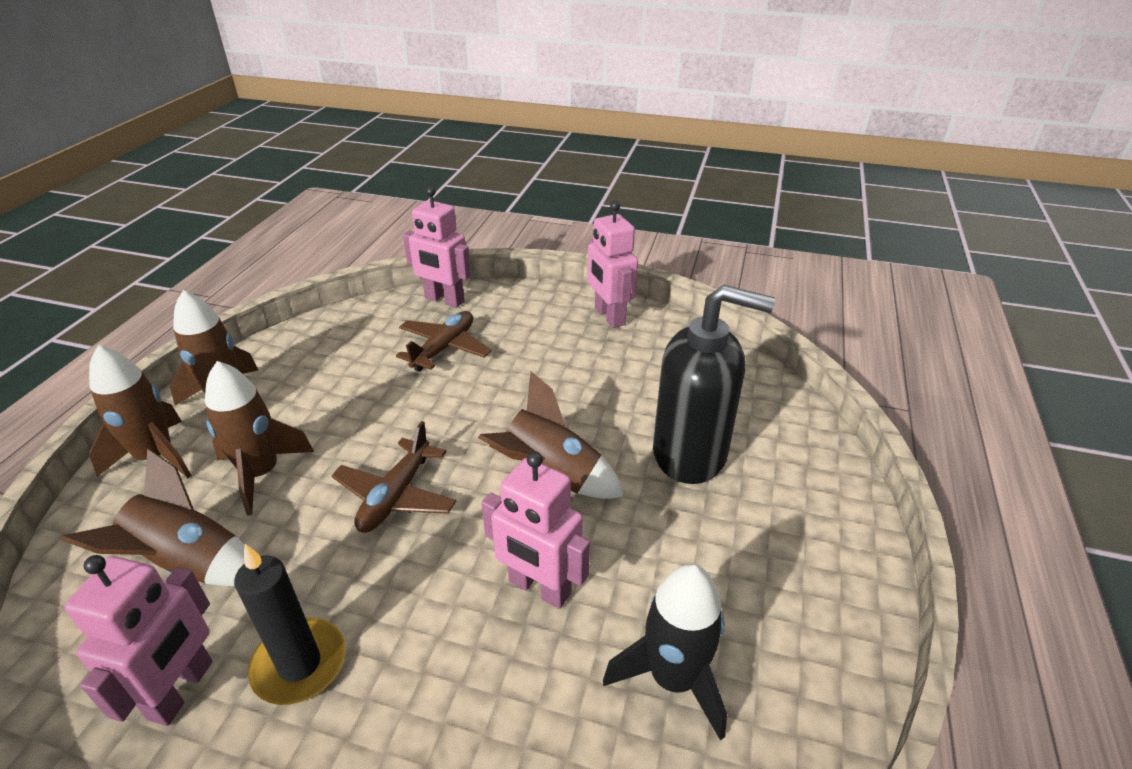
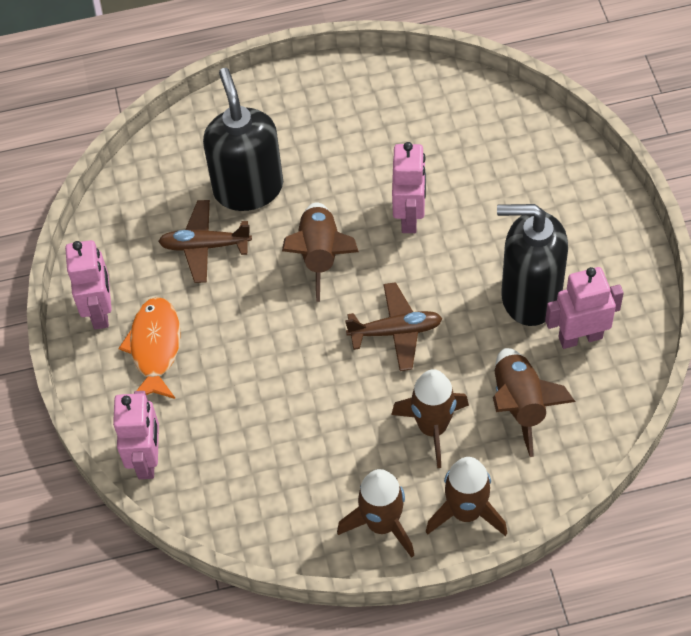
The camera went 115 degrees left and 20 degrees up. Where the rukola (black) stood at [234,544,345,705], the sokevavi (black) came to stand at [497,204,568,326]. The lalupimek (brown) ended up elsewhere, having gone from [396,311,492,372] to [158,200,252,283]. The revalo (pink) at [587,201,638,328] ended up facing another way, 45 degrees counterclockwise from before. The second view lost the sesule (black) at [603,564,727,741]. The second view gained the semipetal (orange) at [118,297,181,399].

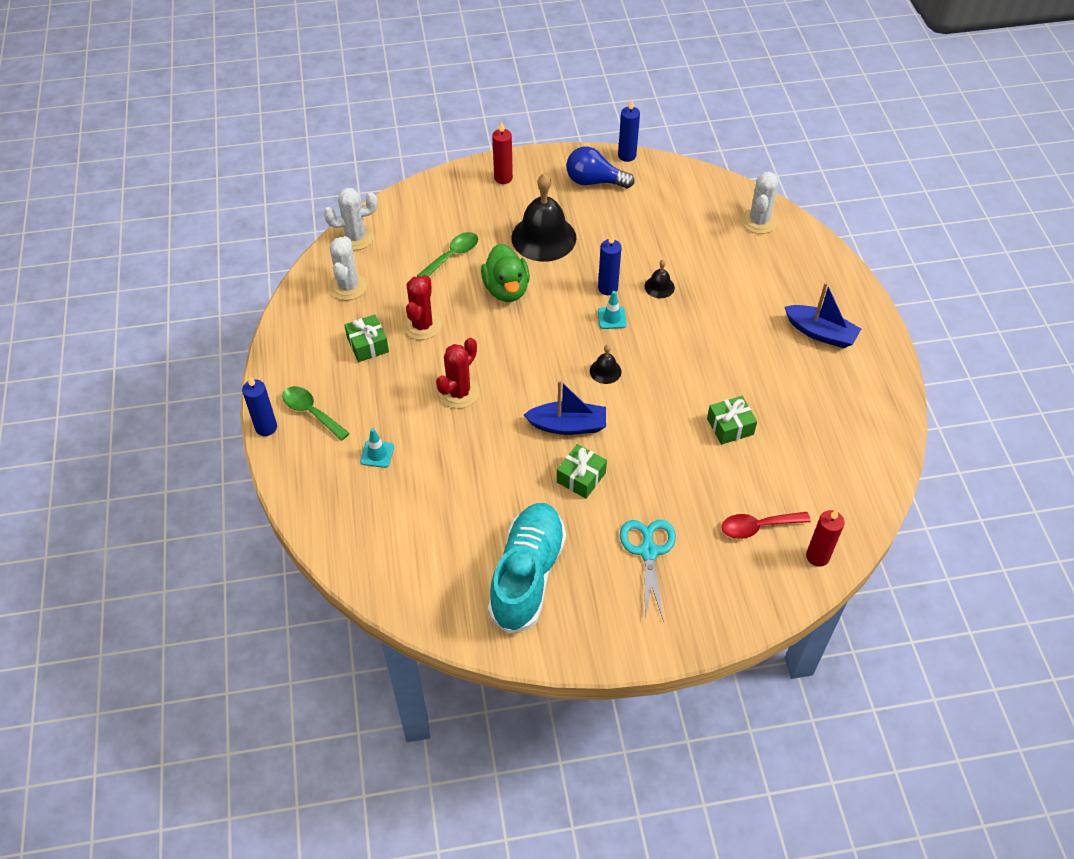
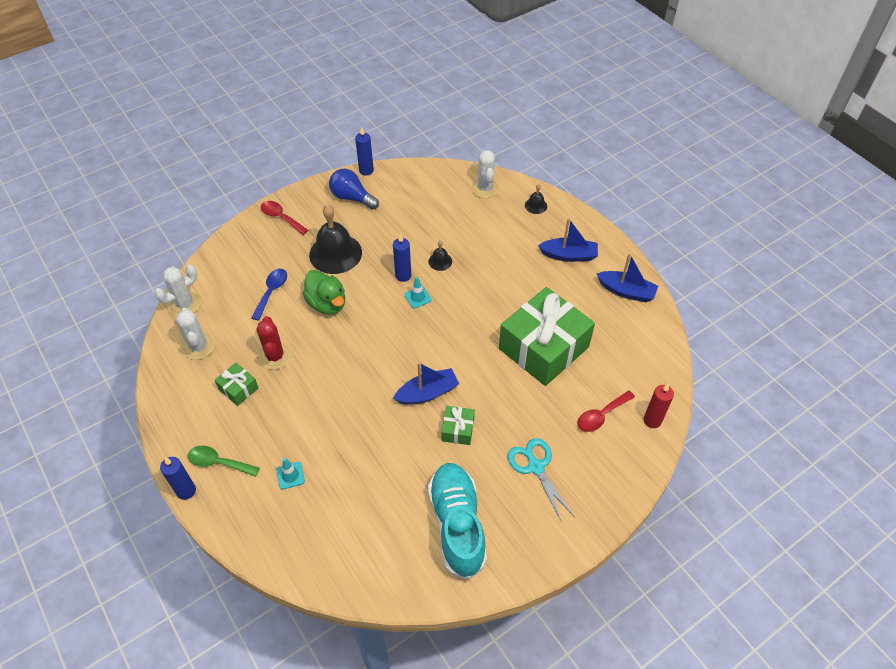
The camera went 25 degrees left and 0 degrees up. What was the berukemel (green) at [417,232,478,277] turned into the berukemel (blue) at [251,269,287,320]. The second view lost the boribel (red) at [436,338,479,409]. Where the rukola (red) stood at [492,121,513,184], the berukemel (red) came to stand at [261,201,308,235]. The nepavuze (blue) at [566,147,635,188] ended up facing another way, 45 degrees clockwise from before. The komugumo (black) ended up elsewhere, having gone from [590,345,622,384] to [525,184,547,214]. The size of the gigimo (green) at [707,396,757,444] changed by a factor of 2.35. The second view gained the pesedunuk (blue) at [597,253,658,302].

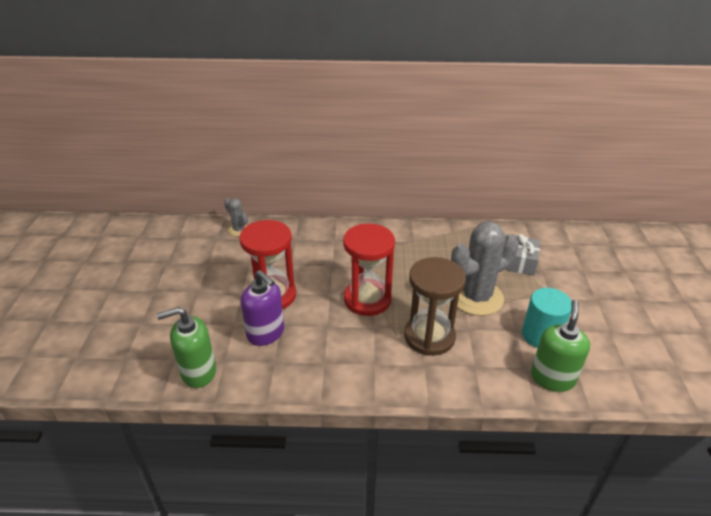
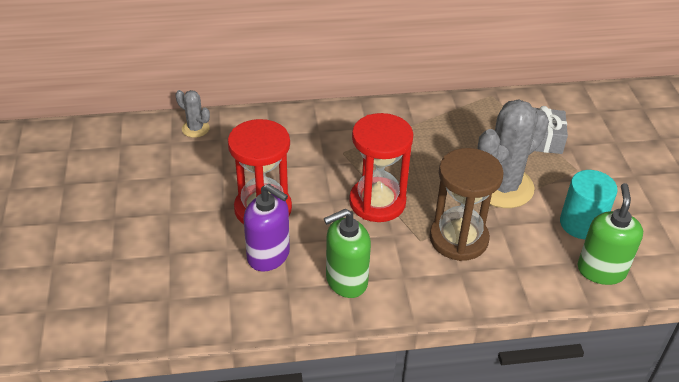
The camera went 10 degrees left and 5 degrees up. The sokevavi (green) ended up elsewhere, having gone from [157,307,216,388] to [324,209,371,298].

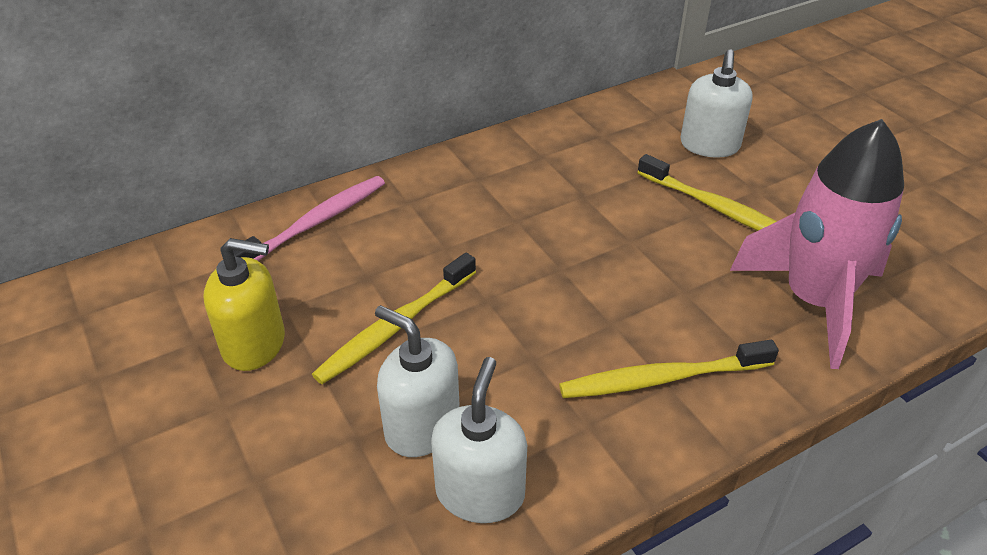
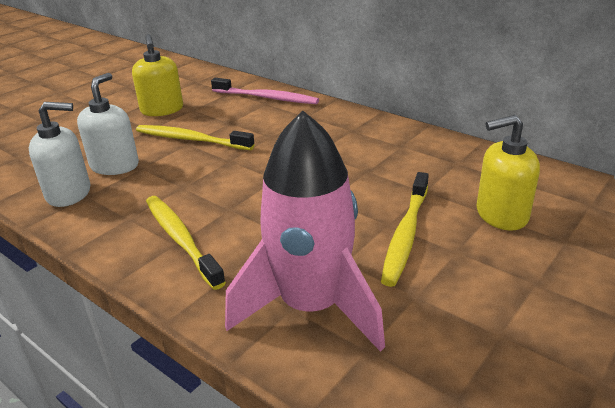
The camera went 70 degrees right and 10 degrees down. What was the sokevavi (white) at [680,49,753,158] turned into the sokevavi (yellow) at [476,115,540,230].

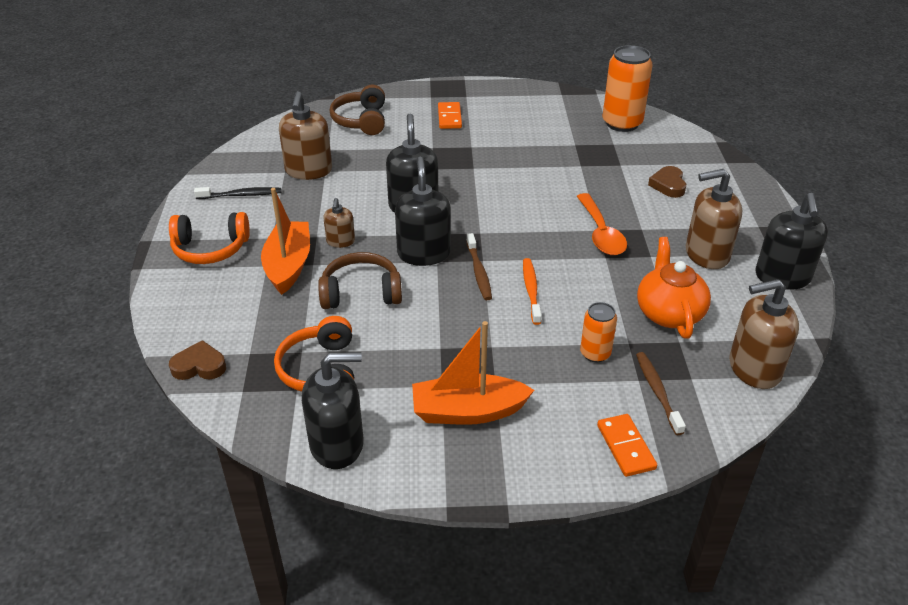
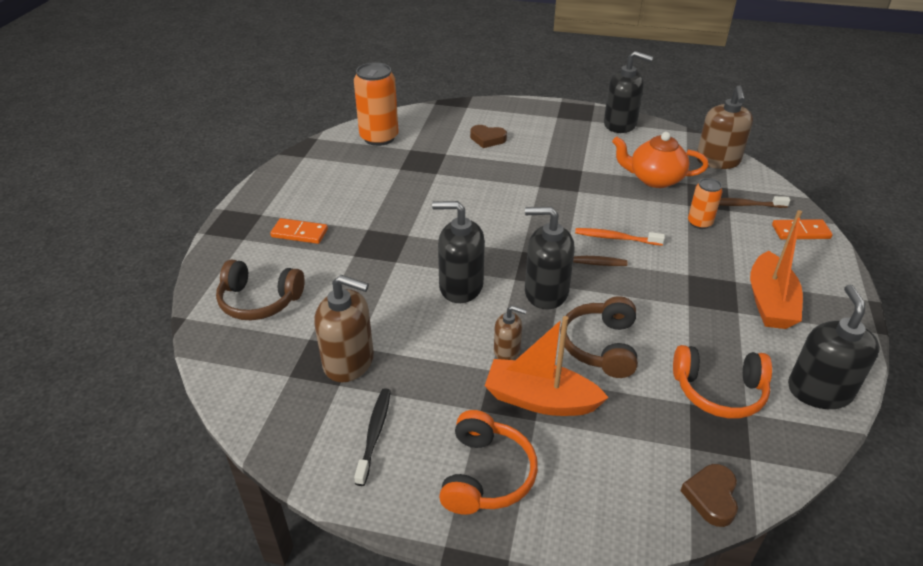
The camera went 75 degrees left and 0 degrees up. The second view lost the berukemel (orange) at [577,193,627,255]. The second view lost the sokevavi (brown) at [686,169,742,269].

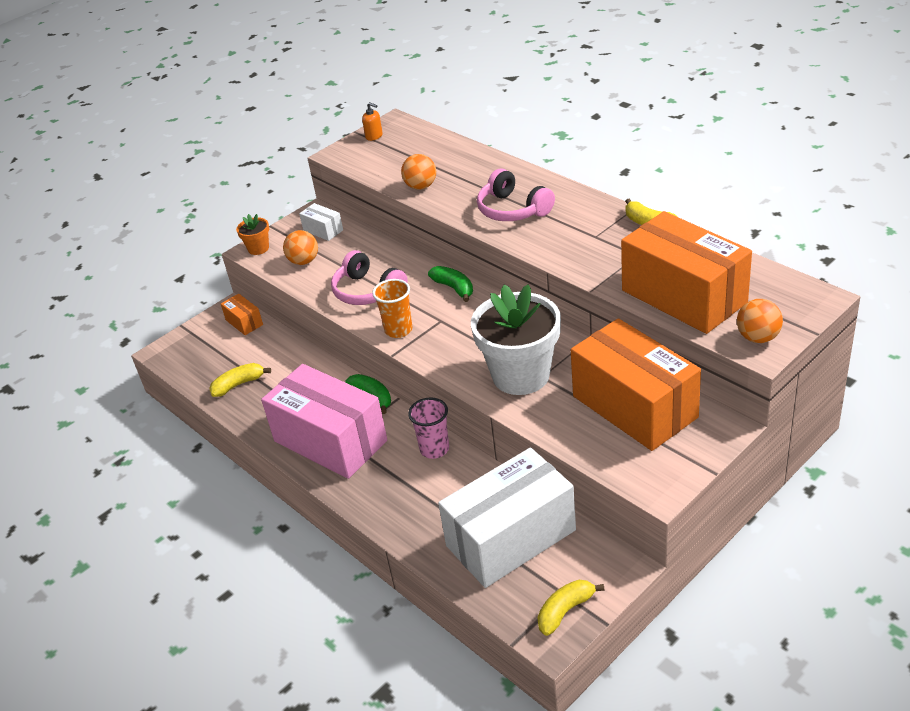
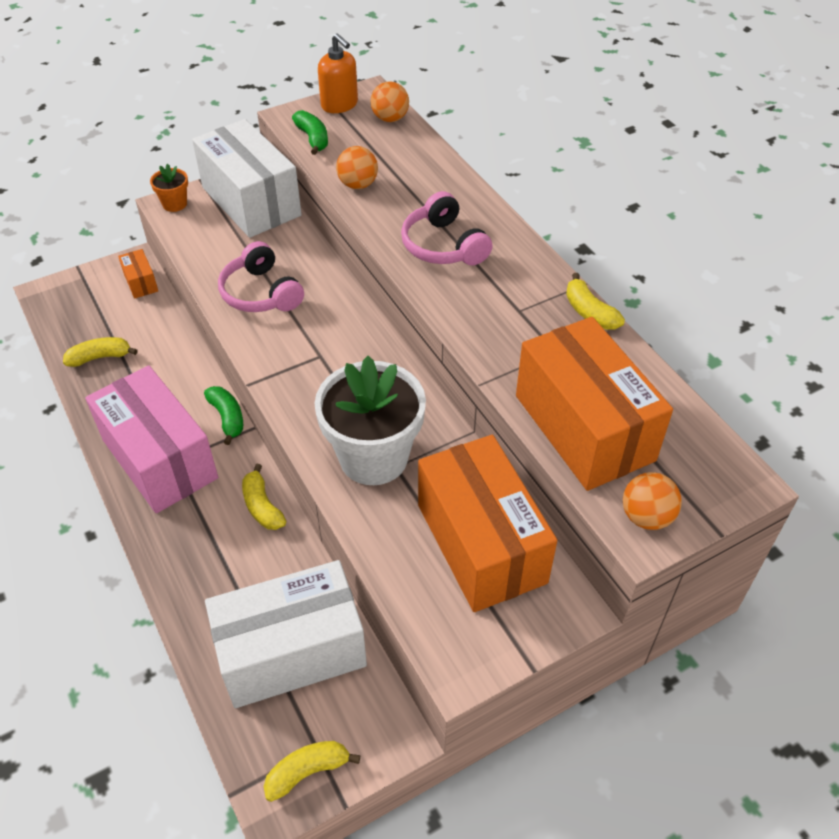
The camera went 10 degrees right and 10 degrees up. The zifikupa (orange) ended up elsewhere, having gone from [283,230,318,265] to [371,81,409,122]. The size of the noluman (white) at [299,203,343,241] changed by a factor of 2.40. The size of the sokevavi (orange) at [362,102,383,141] changed by a factor of 1.72. The second view lost the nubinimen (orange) at [372,279,412,338]. Where the nubinimen (pink) stood at [408,398,449,459], the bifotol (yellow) came to stand at [242,464,286,530]. The bifotol (green) ended up elsewhere, having gone from [428,266,473,302] to [292,110,328,155].

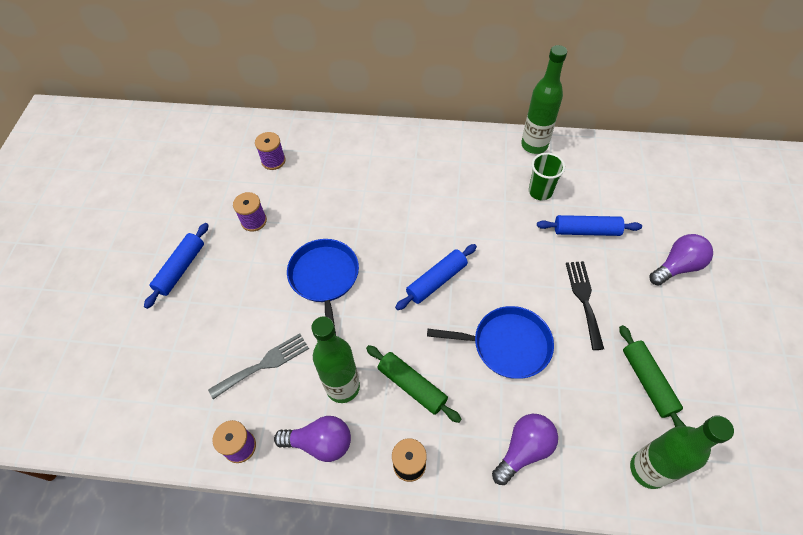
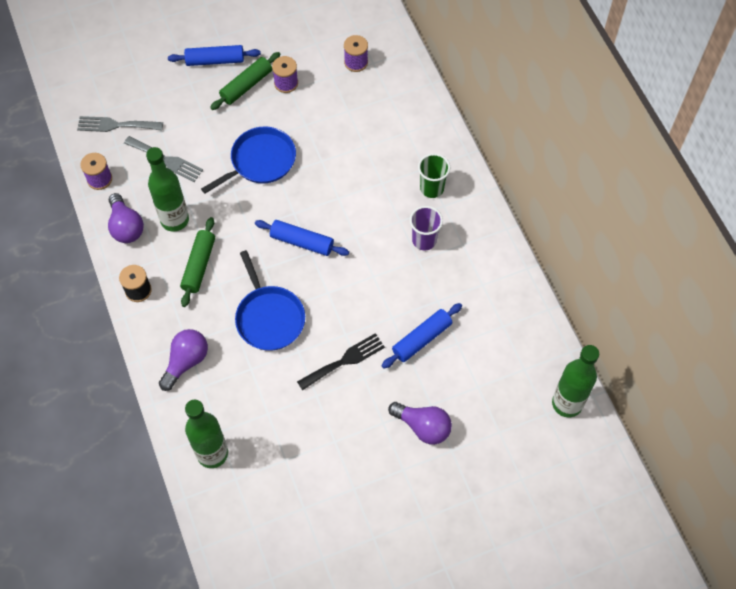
The camera went 60 degrees right and 5 degrees up. The nepavuze (purple) at [492,414,558,485] ended up facing another way, 75 degrees counterclockwise from before. The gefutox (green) ended up elsewhere, having gone from [521,45,567,154] to [552,345,599,418]. The nubinimen (green) ended up elsewhere, having gone from [529,153,565,200] to [418,153,450,198]. The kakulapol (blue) at [537,215,642,236] ended up facing another way, 75 degrees clockwise from before. The kakulapol (green) ended up elsewhere, having gone from [619,325,686,427] to [210,52,281,110]. The second view gained the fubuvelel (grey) at [77,116,163,132]. The second view gained the nubinimen (purple) at [410,206,443,250].

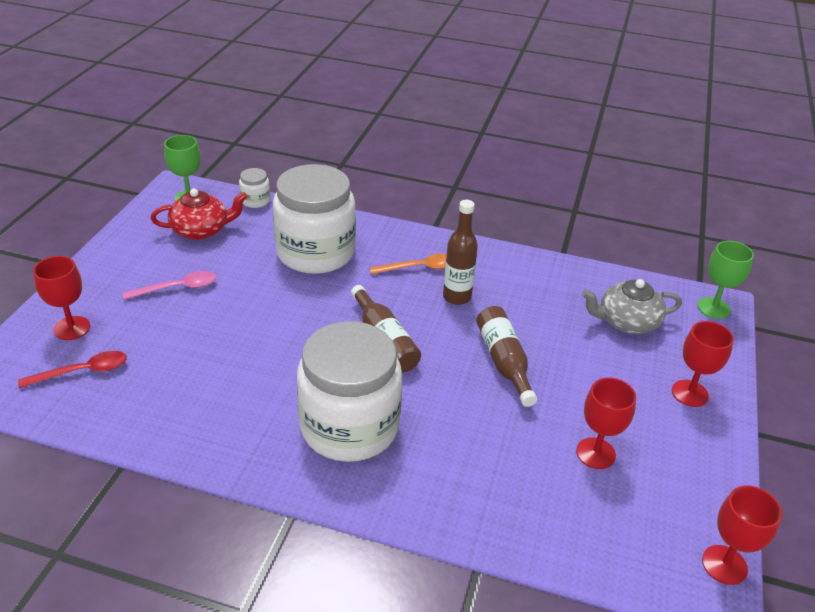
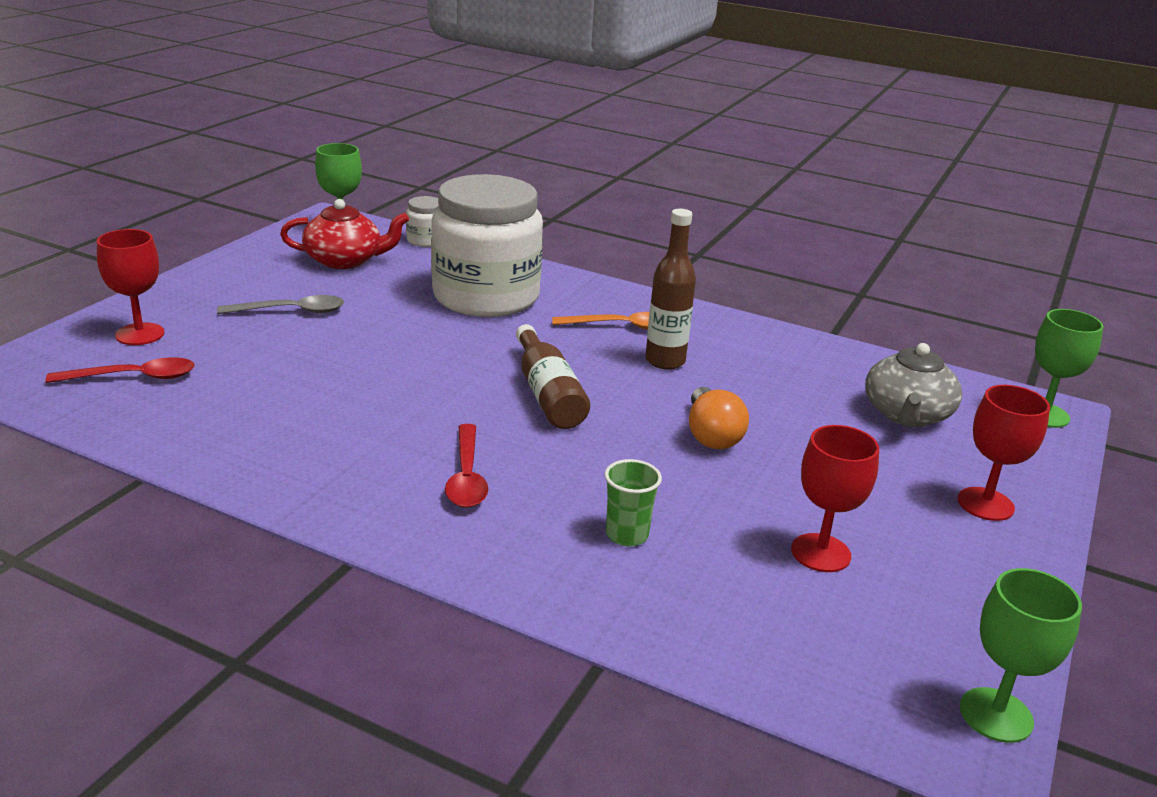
The camera went 10 degrees right and 10 degrees down. What was the berukemel (pink) at [123,271,216,300] turned into the berukemel (grey) at [217,295,344,314]. Where the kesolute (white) stood at [297,321,402,462], the berukemel (red) came to stand at [445,424,488,508]. Where the gefutox (brown) stood at [476,306,537,407], the nepavuze (orange) came to stand at [689,387,749,449]. The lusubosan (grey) at [582,279,682,334] ended up facing another way, 75 degrees counterclockwise from before. What was the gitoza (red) at [702,485,782,585] turned into the gitoza (green) at [960,568,1082,743]. The second view gained the nubinimen (green) at [604,459,662,546].

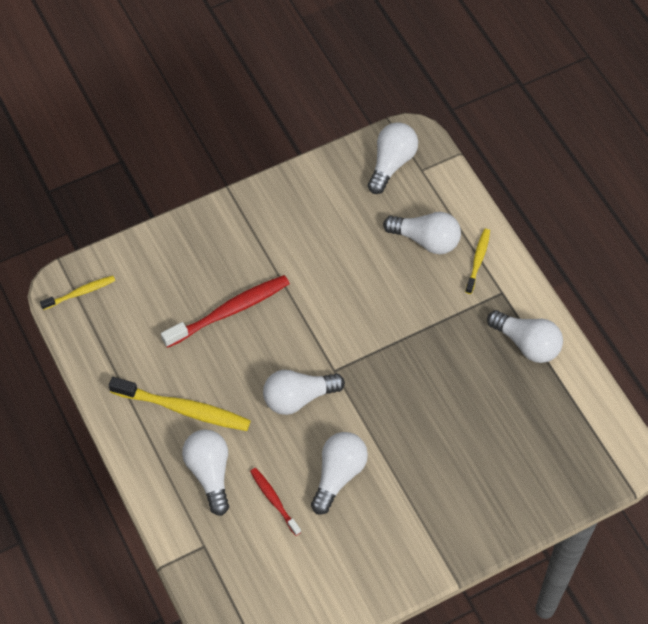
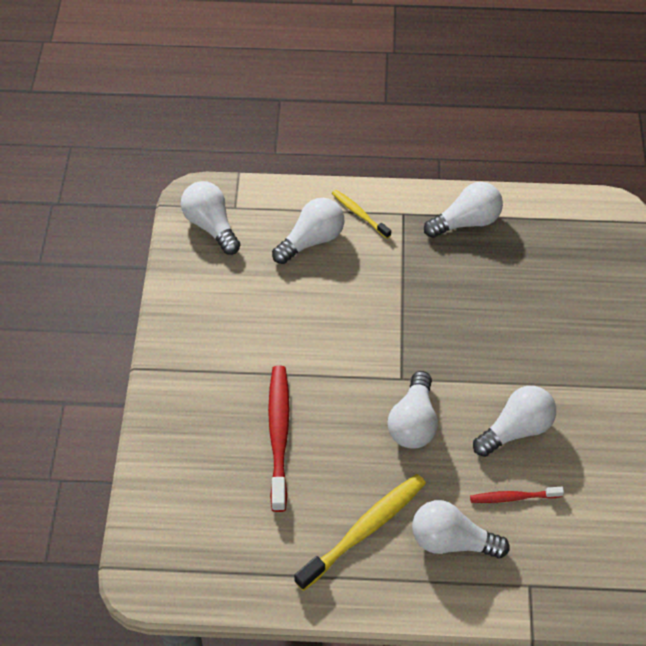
The camera went 60 degrees left and 5 degrees down. The second view lost the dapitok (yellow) at [40,276,115,310]. The nepavuze (white) at [311,432,368,515] ended up facing another way, 90 degrees clockwise from before.

